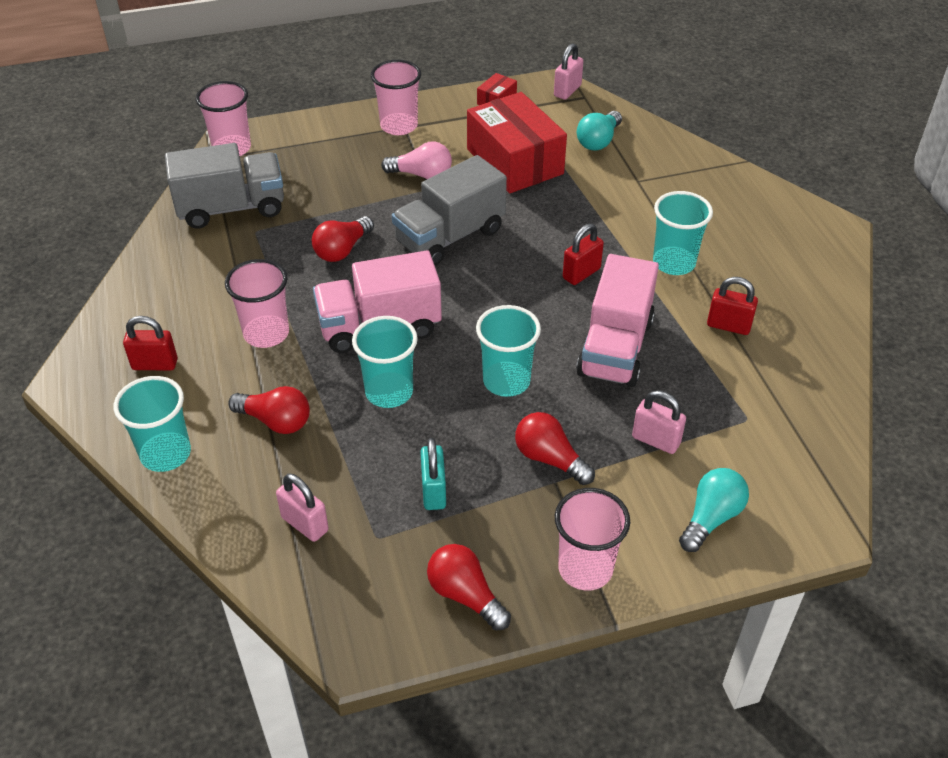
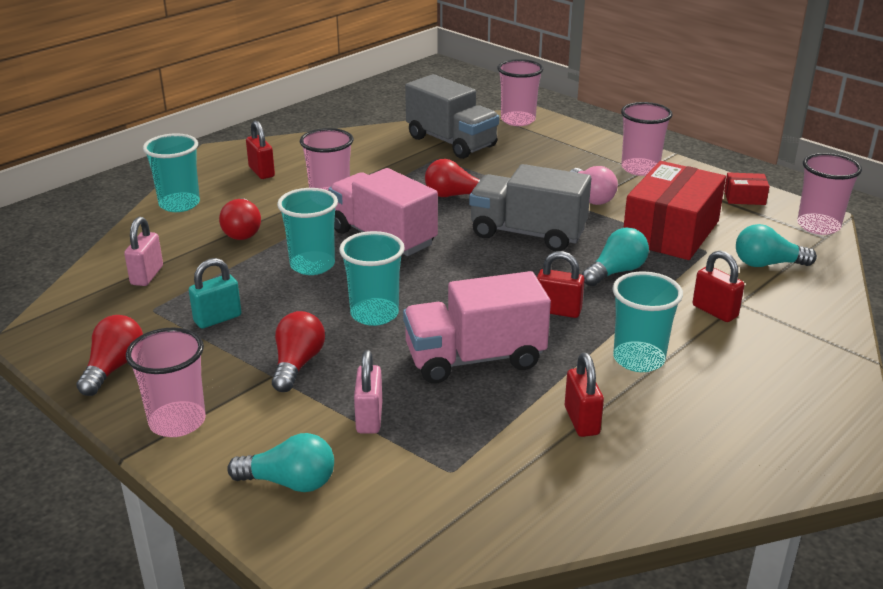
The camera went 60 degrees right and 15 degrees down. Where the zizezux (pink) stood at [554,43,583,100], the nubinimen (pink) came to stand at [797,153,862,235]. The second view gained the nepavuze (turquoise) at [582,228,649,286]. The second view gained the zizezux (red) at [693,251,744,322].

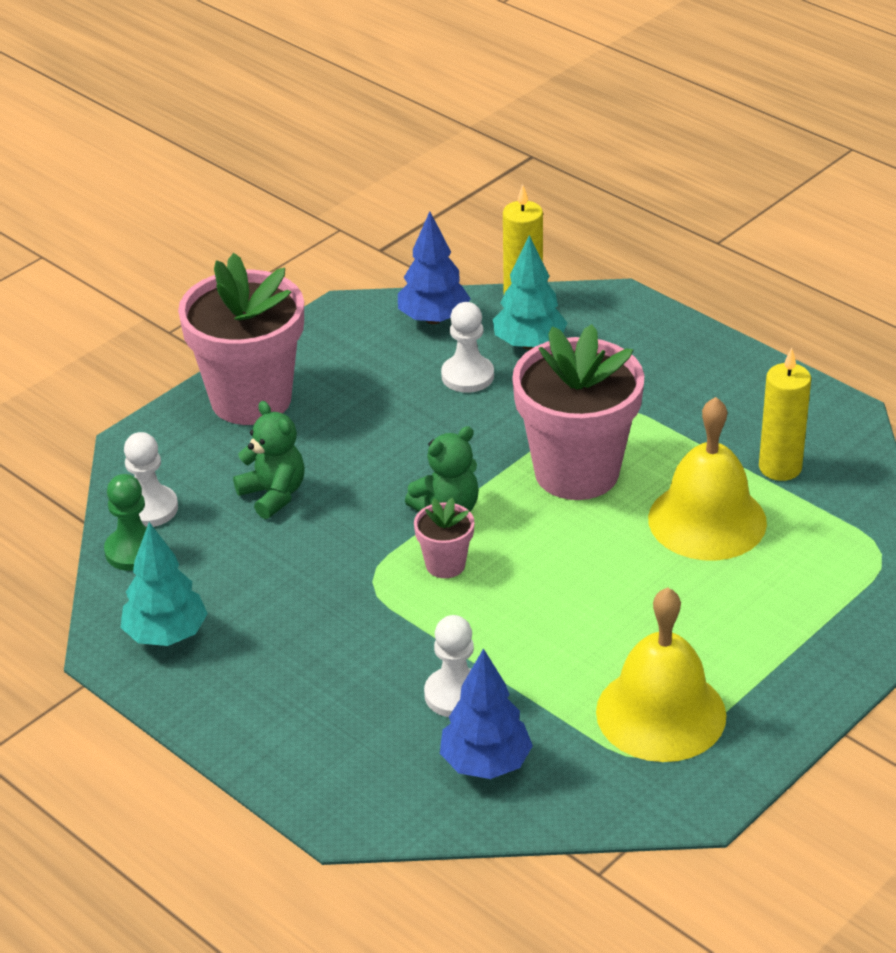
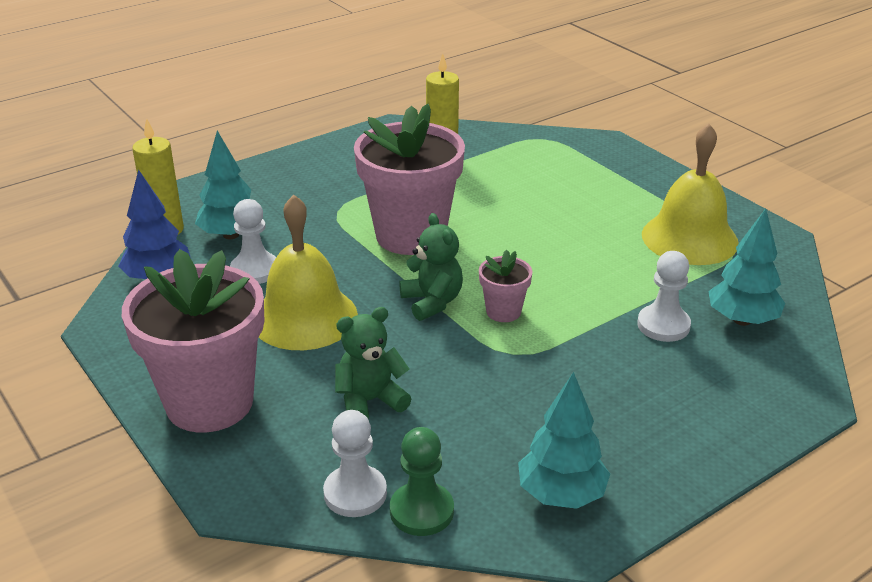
The camera went 80 degrees left and 5 degrees down. What was the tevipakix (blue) at [440,648,533,779] turned into the tevipakix (turquoise) at [708,208,785,326]. The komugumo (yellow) ended up elsewhere, having gone from [648,397,767,561] to [259,194,358,350].

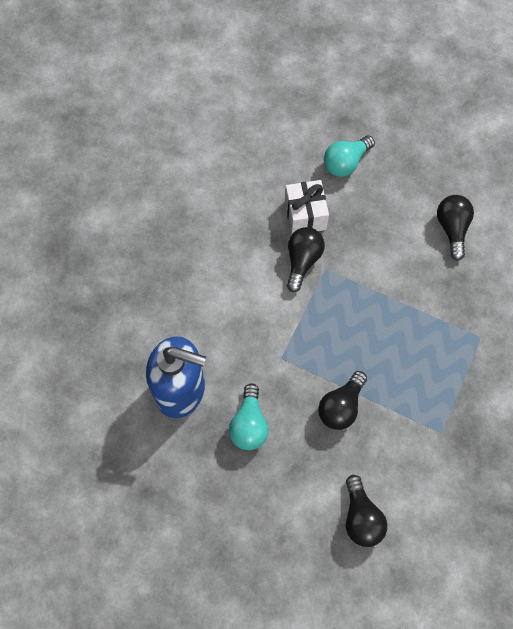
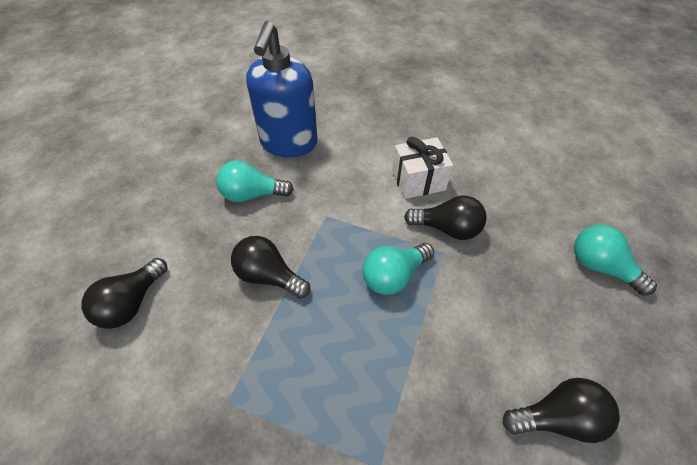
The camera went 85 degrees right and 15 degrees down. The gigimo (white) ended up elsewhere, having gone from [285,180,329,234] to [392,137,453,199]. The nepavuze (black) at [346,475,387,547] ended up facing another way, 45 degrees counterclockwise from before. The second view gained the nepavuze (turquoise) at [363,243,434,295].

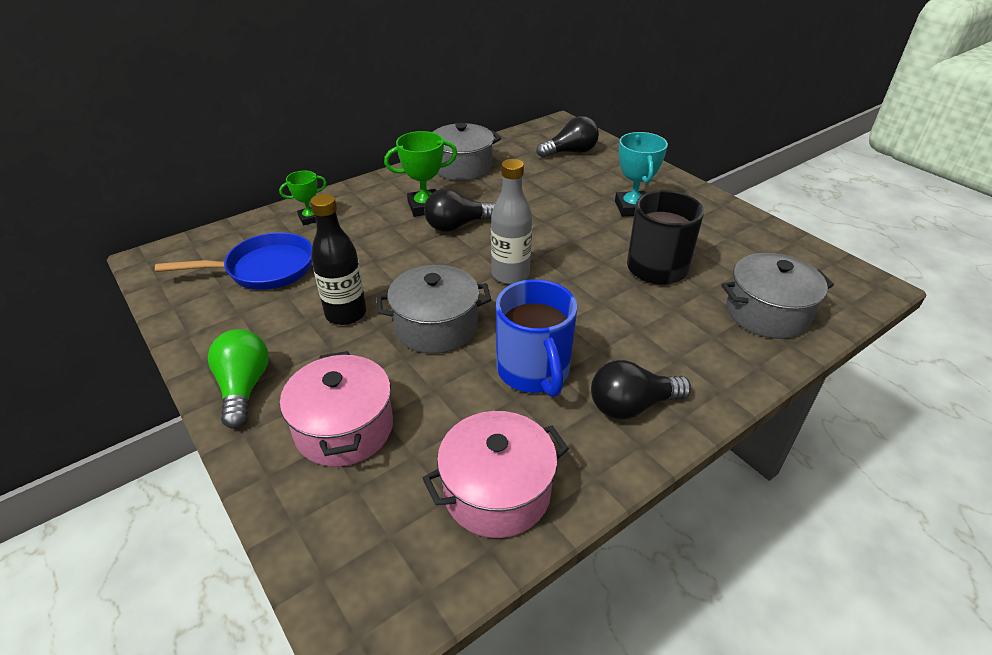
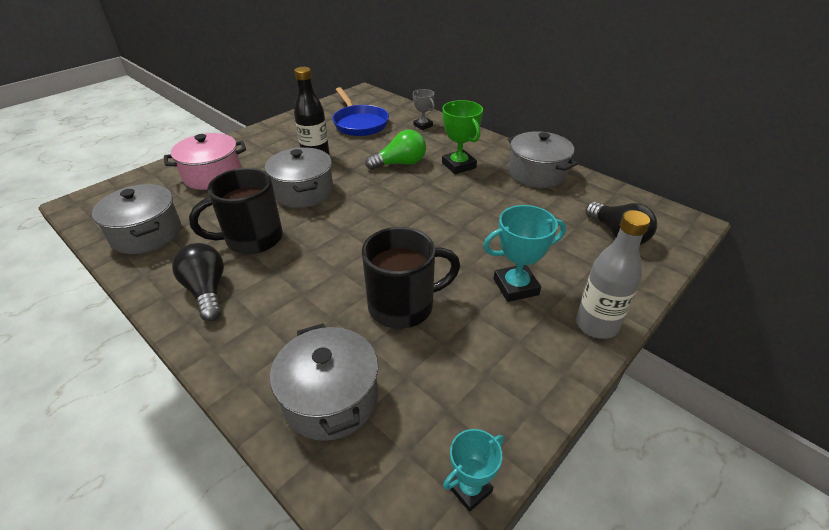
The camera went 80 degrees right and 0 degrees up. The nepavuze (green) ended up elsewhere, having gone from [208,329,269,429] to [365,130,426,170]. What was the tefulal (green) at [279,171,327,225] turned into the tefulal (grey) at [413,89,435,130]. What was the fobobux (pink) at [423,411,569,538] turned into the fobobux (grey) at [92,184,181,254]. The second view lost the nepavuze (black) at [424,189,495,232]. The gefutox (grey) ended up elsewhere, having gone from [491,159,532,284] to [576,210,650,339]. What was the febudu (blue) at [496,279,577,397] turned into the febudu (black) at [189,168,283,254]. The second view gained the tefulal (turquoise) at [443,429,504,512].

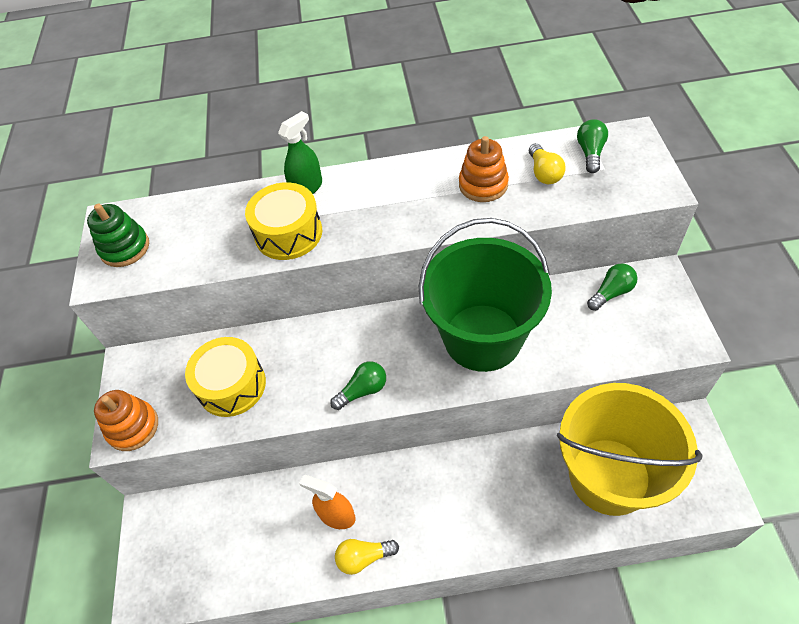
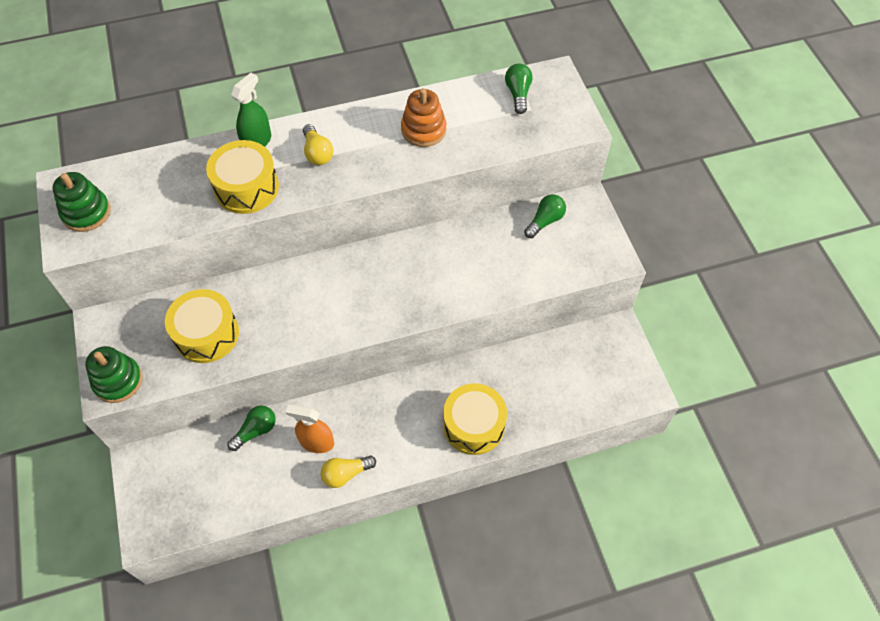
The camera went 15 degrees left and 5 degrees up. What was the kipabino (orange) at [94,390,158,451] turned into the kipabino (green) at [85,346,142,403]. The nepavuze (green) ended up elsewhere, having gone from [330,361,386,410] to [227,405,276,451]. The second view lost the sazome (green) at [419,218,552,372]. The nepavuze (yellow) ended up elsewhere, having gone from [529,143,566,184] to [303,124,333,165]. The second view lost the sazome (yellow) at [557,383,703,516]. The second view gained the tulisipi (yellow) at [443,383,507,455].

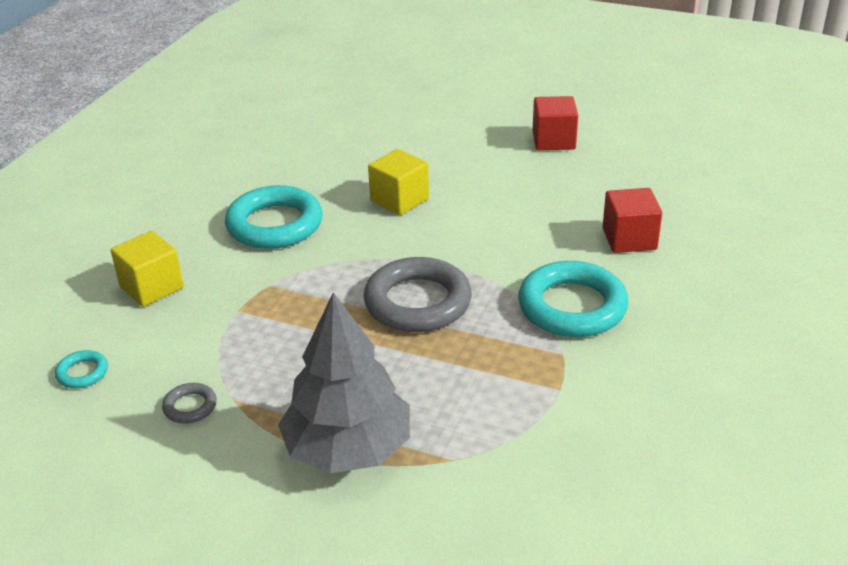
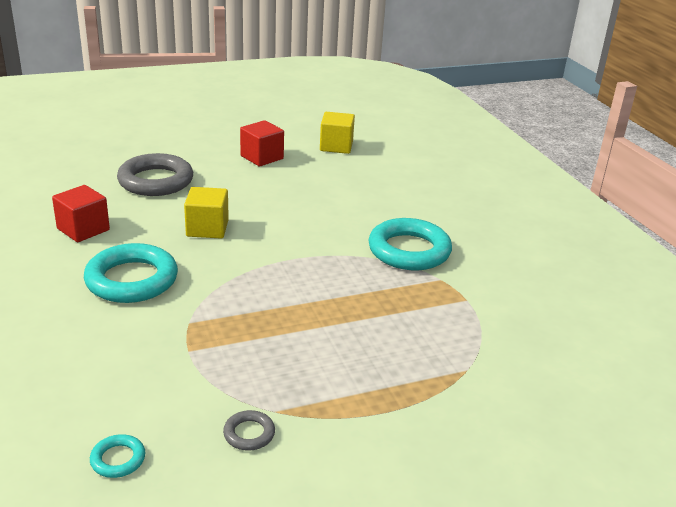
The camera went 45 degrees left and 5 degrees down. The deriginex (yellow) ended up elsewhere, having gone from [111,231,184,307] to [320,112,355,154]. The second view lost the tevipakix (grey) at [278,292,410,474]. The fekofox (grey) ended up elsewhere, having gone from [364,257,472,332] to [117,153,193,196]. The deriginex (red) ended up elsewhere, having gone from [602,188,662,253] to [52,185,110,242].

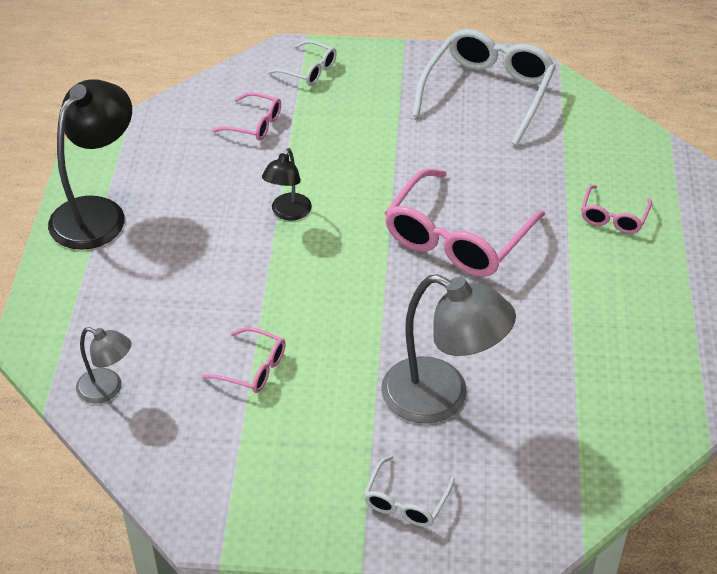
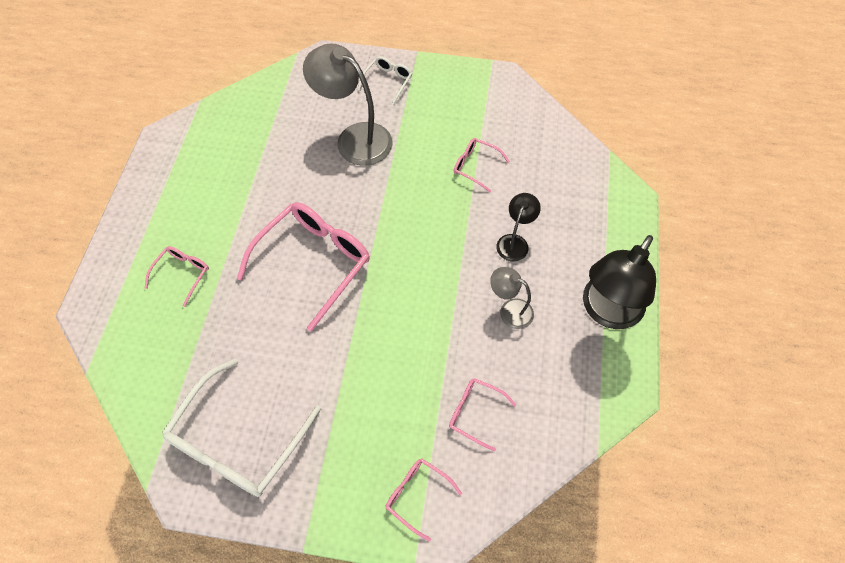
The camera went 175 degrees left and 15 degrees up. The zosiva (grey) ended up elsewhere, having gone from [76,327,131,403] to [490,267,534,329]. The zosiva (black) ended up elsewhere, having gone from [262,148,312,221] to [496,193,541,261]. What was the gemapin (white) at [267,40,337,86] turned into the gemapin (pink) at [386,458,462,541].

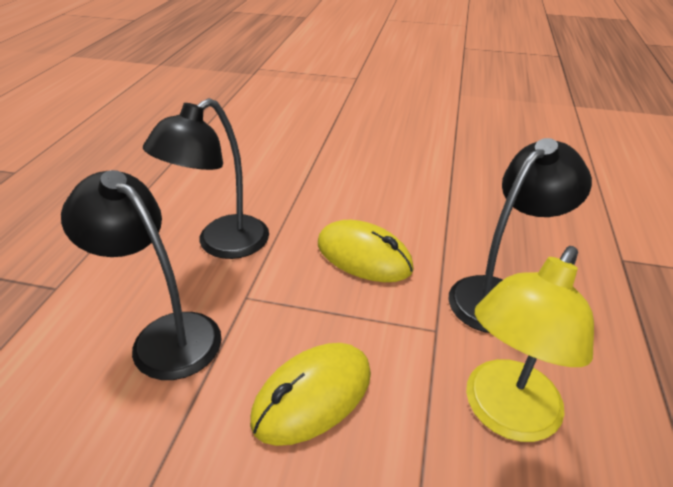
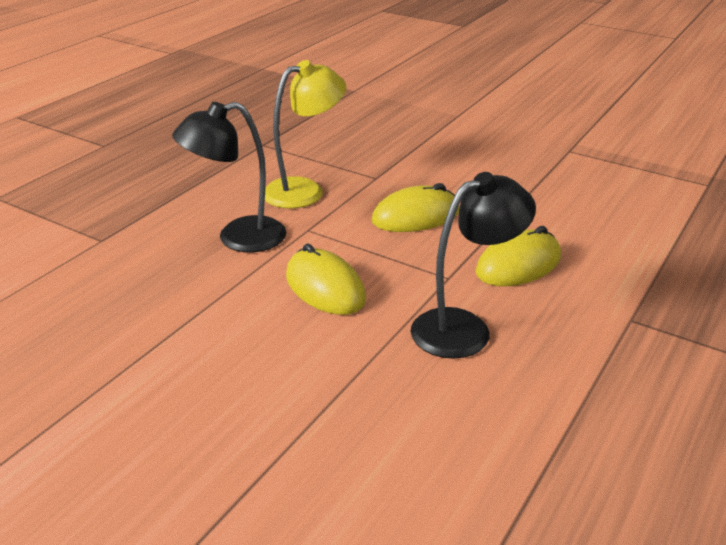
The camera went 160 degrees left and 5 degrees down. Where the zosiva (black) stood at [61,170,222,380], the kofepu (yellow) came to stand at [475,226,561,286].

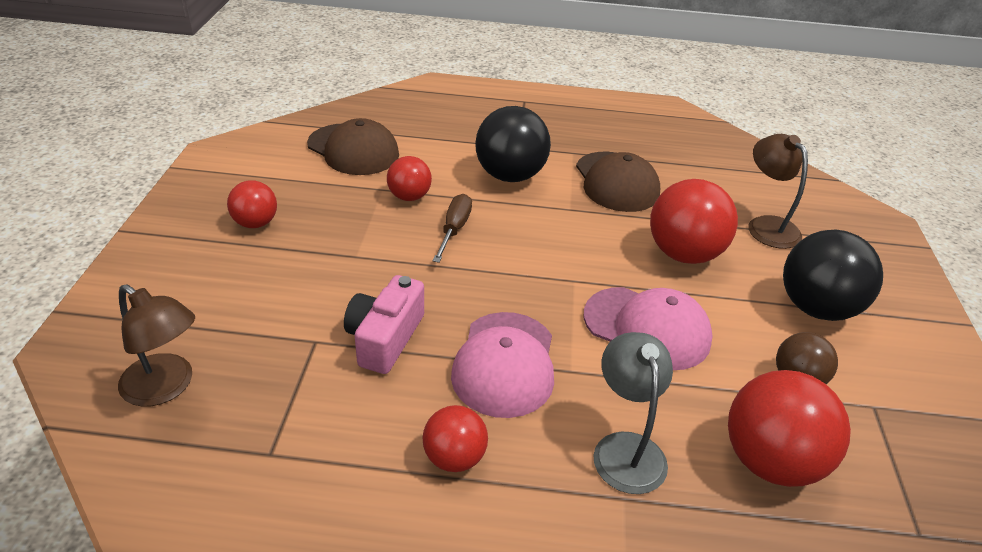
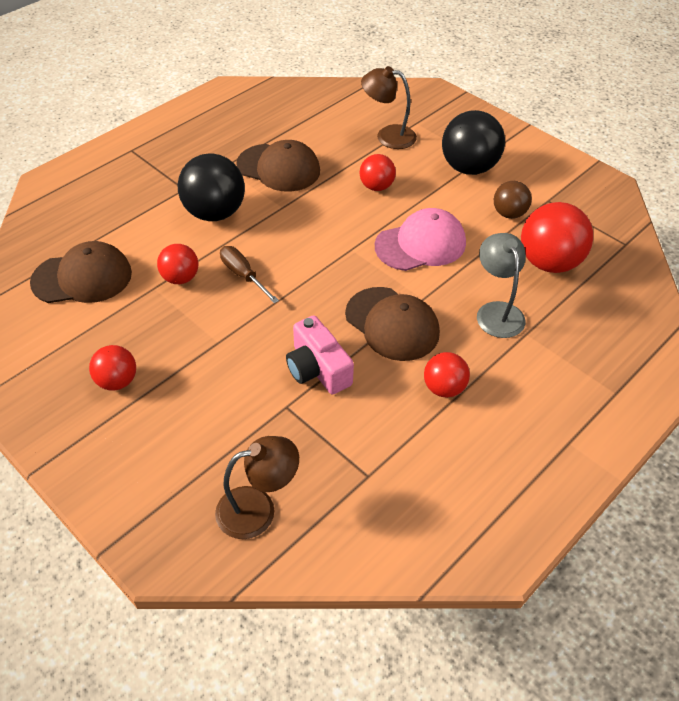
The camera went 50 degrees left and 10 degrees up. What was the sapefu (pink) at [451,312,554,418] turned into the sapefu (brown) at [345,287,440,361]. The zosiva (grey) at [593,332,673,494] ended up facing another way, 45 degrees clockwise from before. The size of the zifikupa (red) at [650,179,738,264] changed by a factor of 0.57.

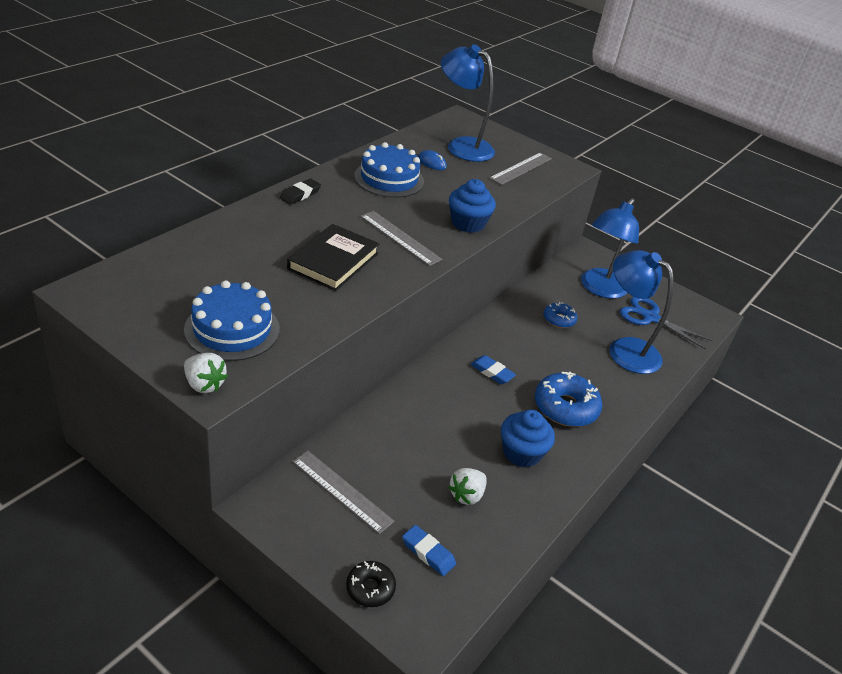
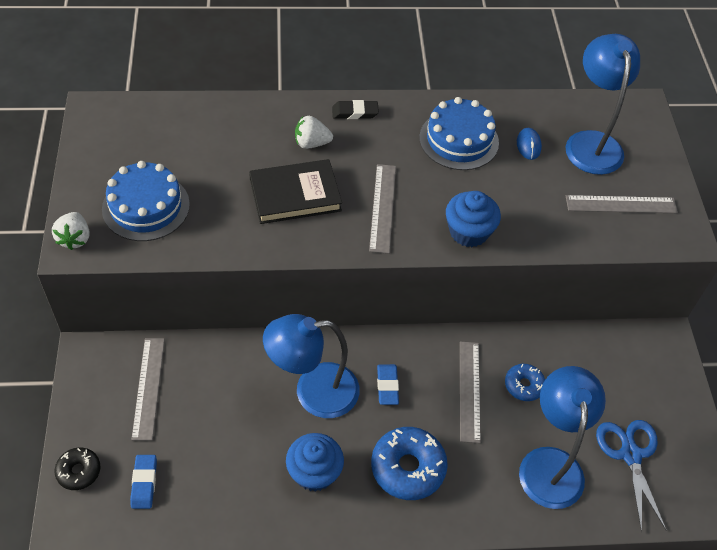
The camera went 50 degrees right and 15 degrees up. The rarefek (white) ended up elsewhere, having gone from [448,468,487,505] to [295,116,333,149]. The zosiva (blue) ended up elsewhere, having gone from [581,198,639,299] to [263,314,360,418]. The second view gained the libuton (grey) at [460,342,481,443].

